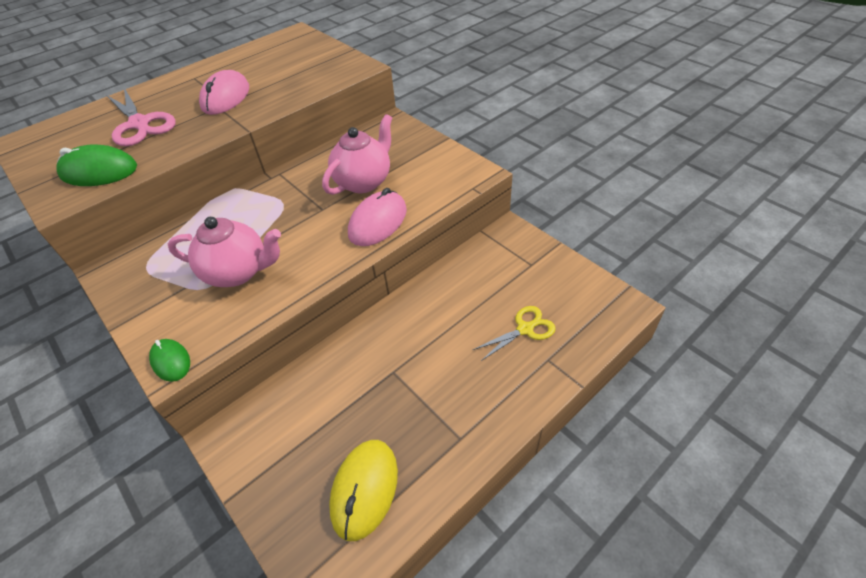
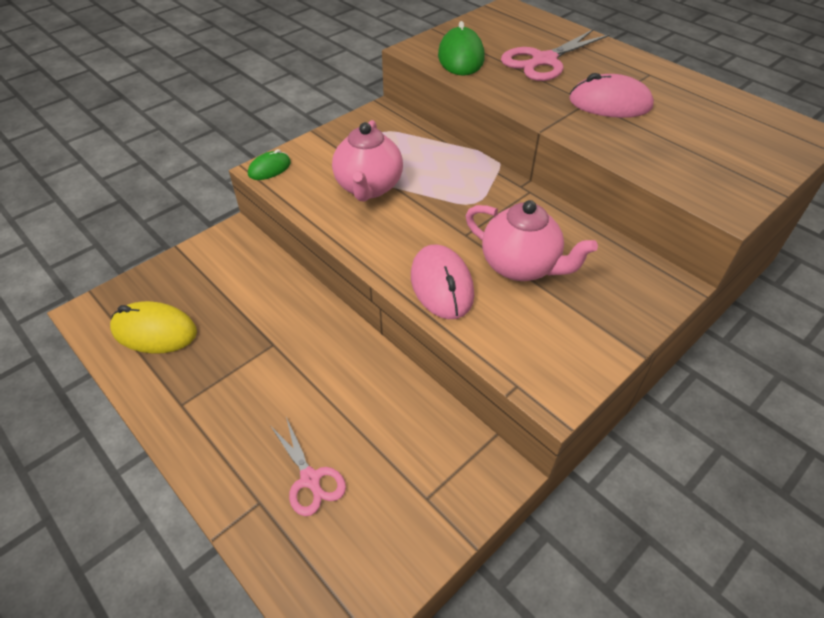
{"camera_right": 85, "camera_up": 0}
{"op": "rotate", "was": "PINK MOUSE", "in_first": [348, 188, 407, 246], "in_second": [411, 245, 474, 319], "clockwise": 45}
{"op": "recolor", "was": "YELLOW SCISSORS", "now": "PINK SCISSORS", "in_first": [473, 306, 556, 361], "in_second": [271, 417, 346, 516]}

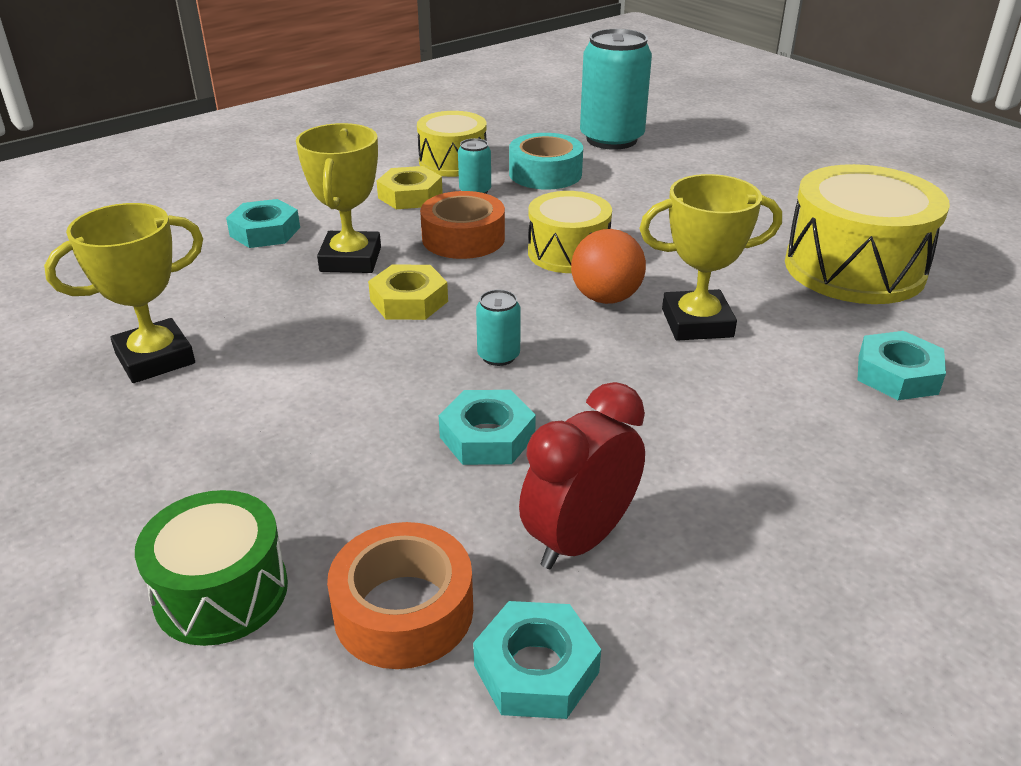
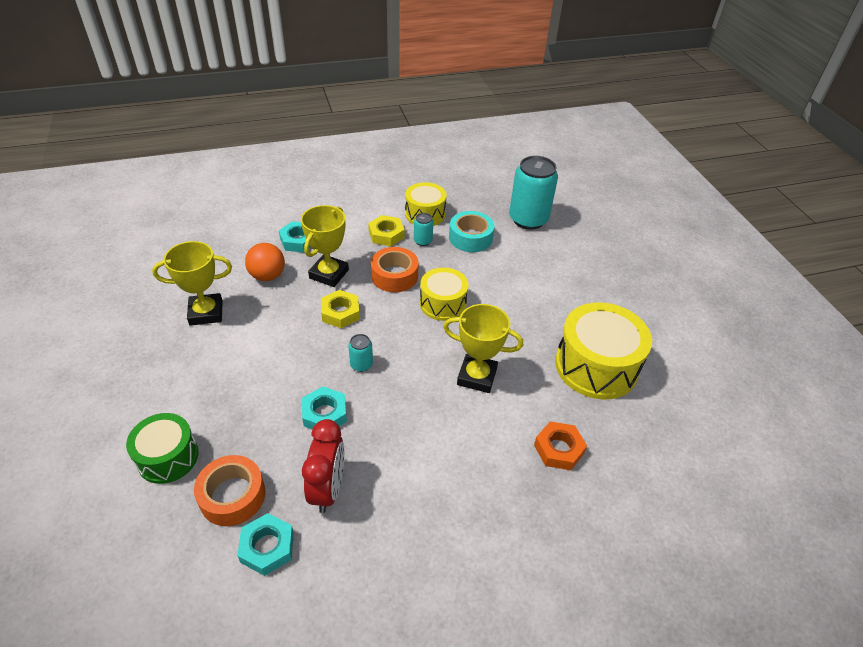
{"camera_right": 20, "camera_up": 10}
{"op": "rotate", "was": "RED CLOCK", "in_first": [519, 382, 645, 569], "in_second": [302, 419, 344, 513], "clockwise": 120}
{"op": "move", "was": "ORANGE BALL", "in_first": [571, 229, 646, 304], "in_second": [245, 243, 285, 281]}
{"op": "recolor", "was": "TURQUOISE NUT", "now": "ORANGE NUT", "in_first": [858, 331, 946, 400], "in_second": [534, 421, 587, 470]}

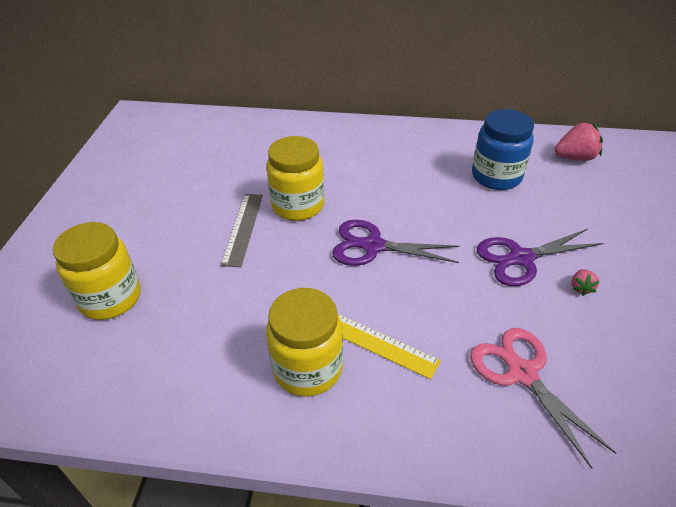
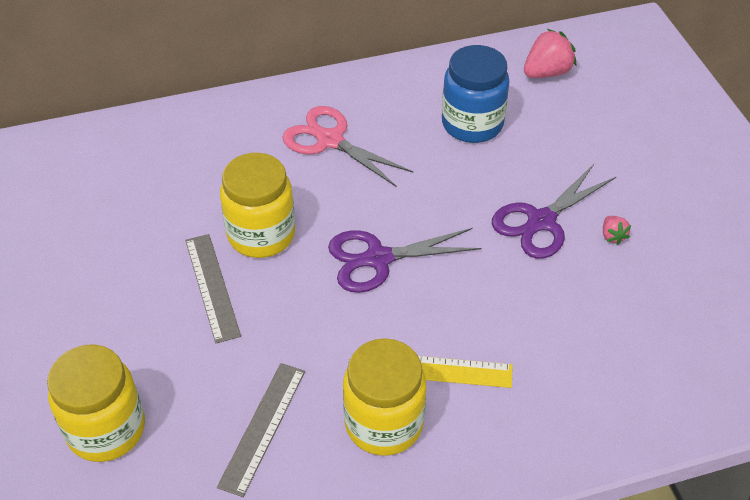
{"camera_right": -25, "camera_up": 5}
{"op": "move", "was": "PINK SCISSORS", "in_first": [470, 328, 616, 469], "in_second": [282, 106, 413, 187]}
{"op": "insert", "now": "GREY RULER", "in_second": [217, 363, 305, 497]}

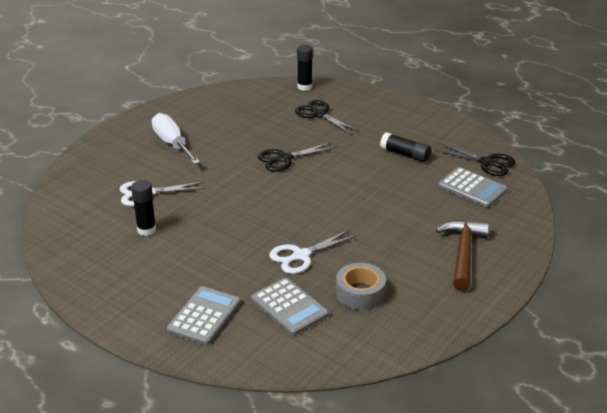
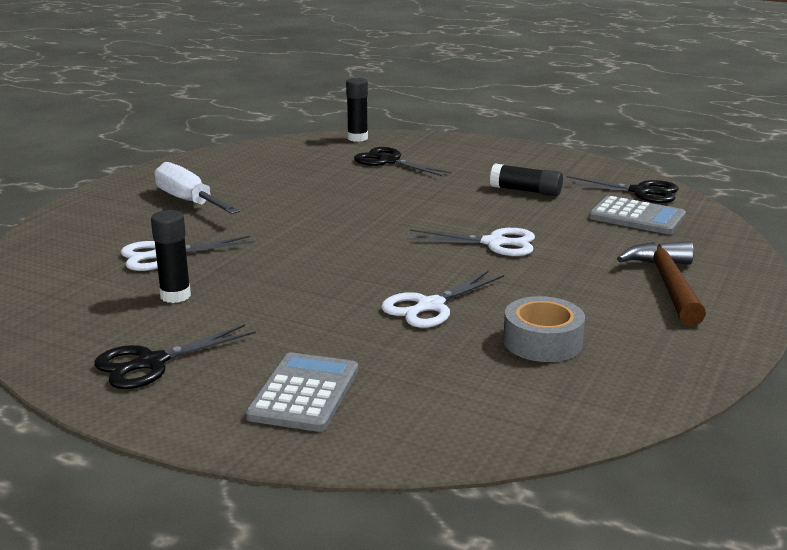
{"camera_right": -10, "camera_up": -10}
{"op": "delete", "was": "GREY CALCULATOR", "in_first": [251, 278, 329, 335]}
{"op": "move", "was": "BLACK SCISSORS", "in_first": [258, 142, 337, 172], "in_second": [94, 324, 256, 389]}
{"op": "insert", "now": "WHITE SCISSORS", "in_second": [407, 228, 535, 256]}

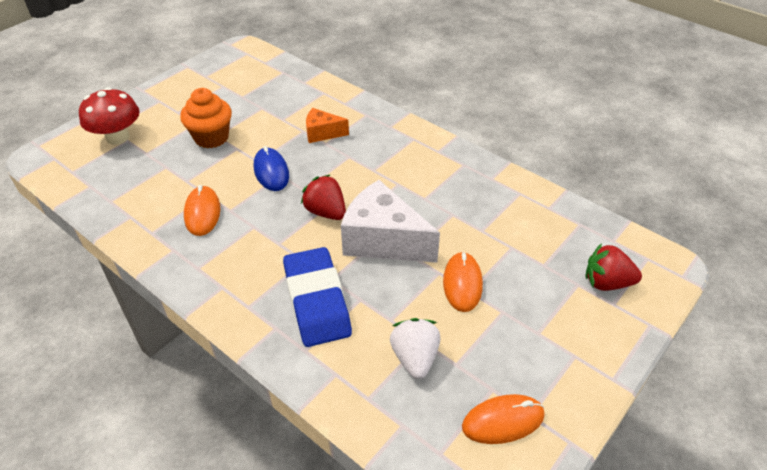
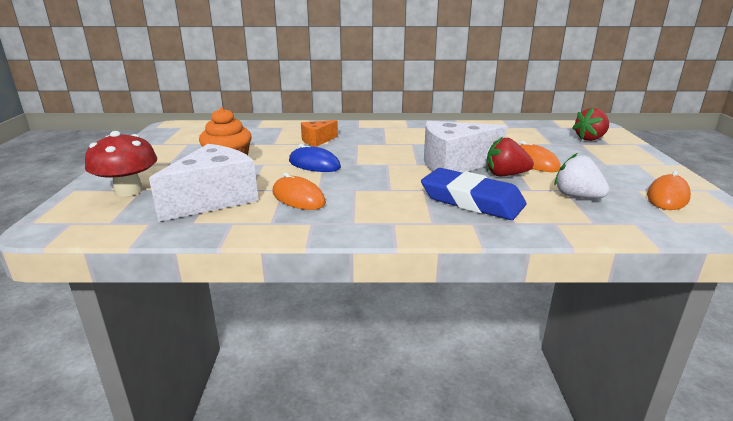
{"camera_right": -40, "camera_up": -20}
{"op": "move", "was": "RED STRAWBERRY", "in_first": [301, 174, 346, 220], "in_second": [487, 137, 534, 176]}
{"op": "insert", "now": "WHITE CHEESE", "in_second": [149, 144, 258, 222]}

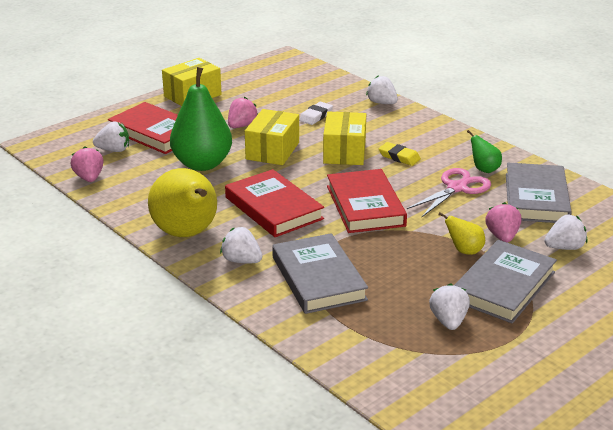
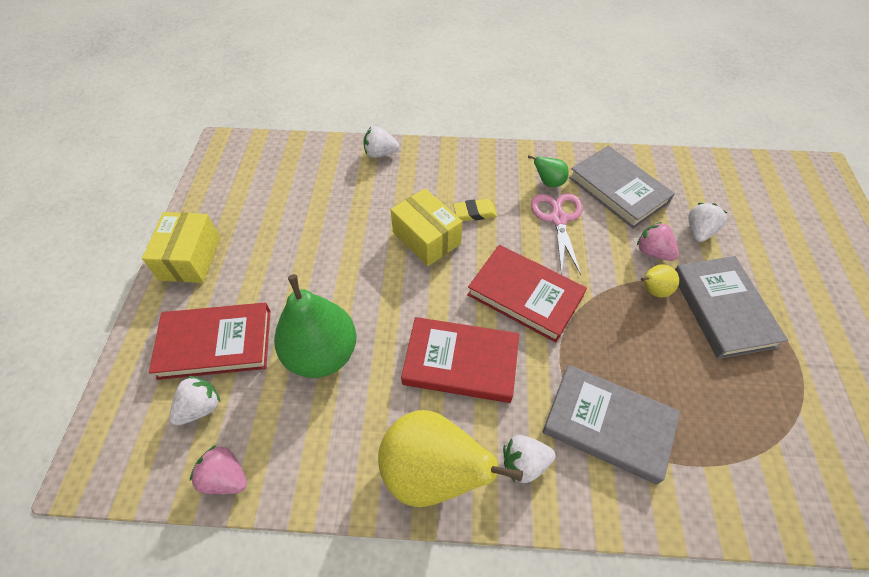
{"camera_right": -45, "camera_up": 25}
{"op": "delete", "was": "PINK STRAWBERRY", "in_first": [228, 97, 258, 128]}
{"op": "delete", "was": "YELLOW BOX", "in_first": [245, 109, 299, 165]}
{"op": "delete", "was": "WHITE ERASER", "in_first": [299, 102, 333, 125]}
{"op": "delete", "was": "WHITE STRAWBERRY", "in_first": [429, 283, 470, 330]}

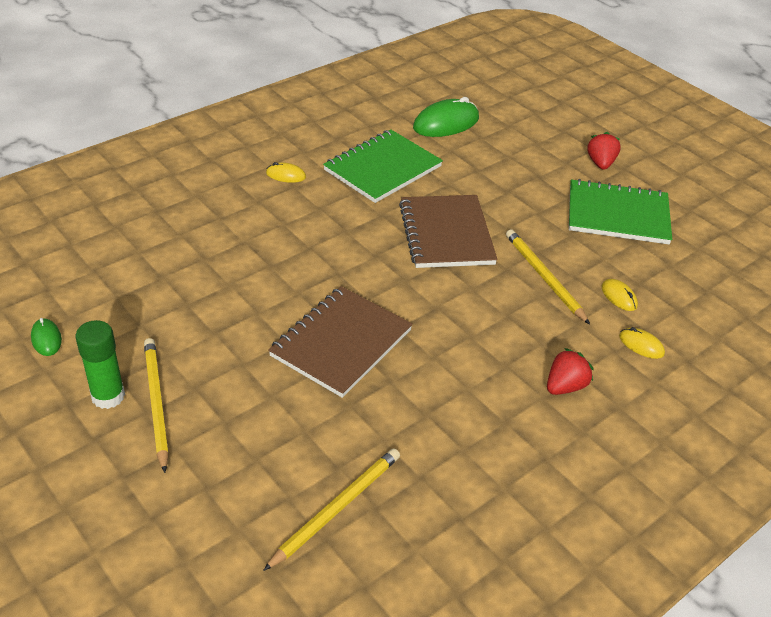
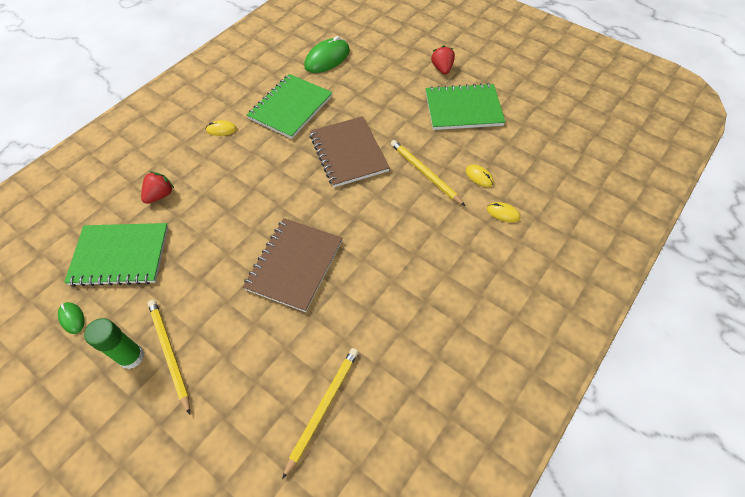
{"camera_right": -10, "camera_up": 15}
{"op": "move", "was": "RED STRAWBERRY", "in_first": [547, 348, 594, 395], "in_second": [141, 171, 174, 204]}
{"op": "insert", "now": "GREEN NOTEBOOK", "in_second": [64, 223, 168, 287]}

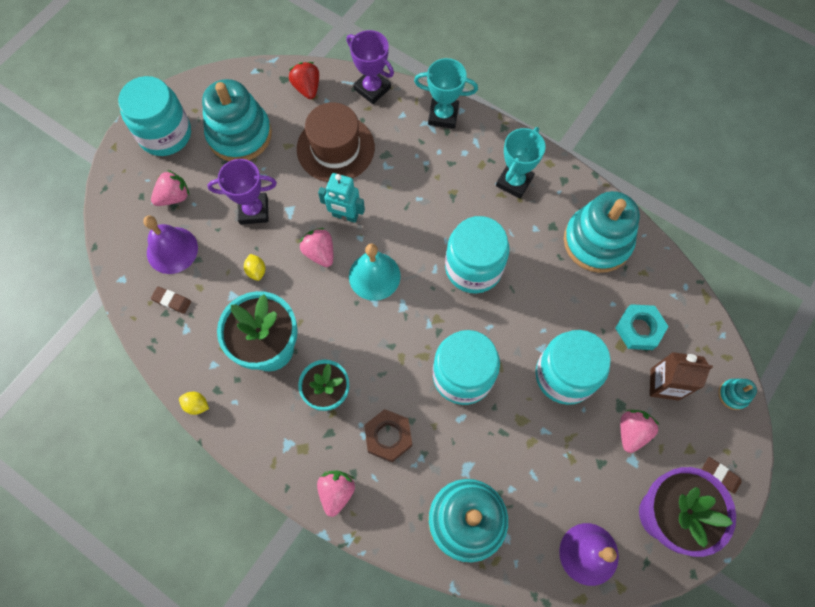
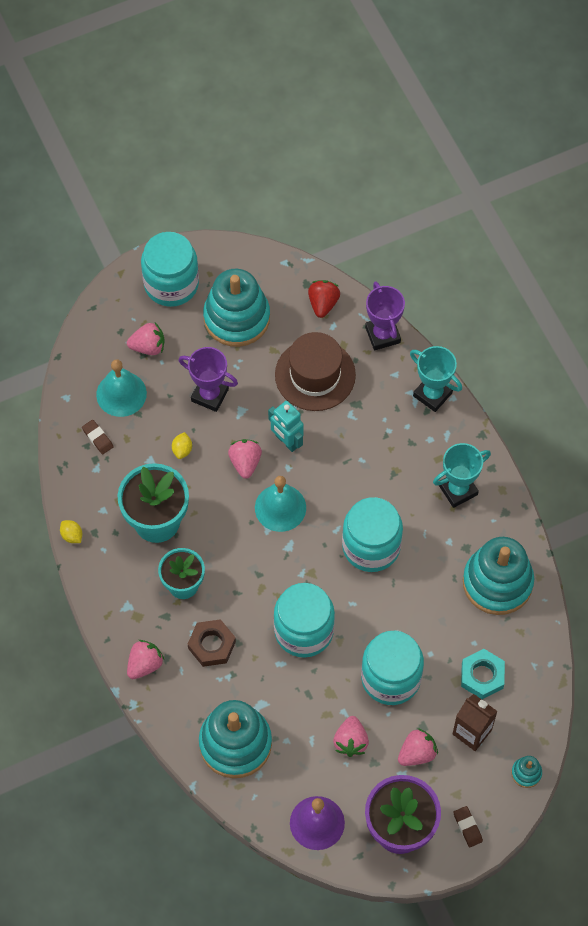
{"camera_right": 30, "camera_up": -5}
{"op": "recolor", "was": "PURPLE BELL", "now": "TURQUOISE BELL", "in_first": [143, 215, 198, 274], "in_second": [96, 359, 147, 417]}
{"op": "insert", "now": "PINK STRAWBERRY", "in_second": [333, 716, 369, 757]}

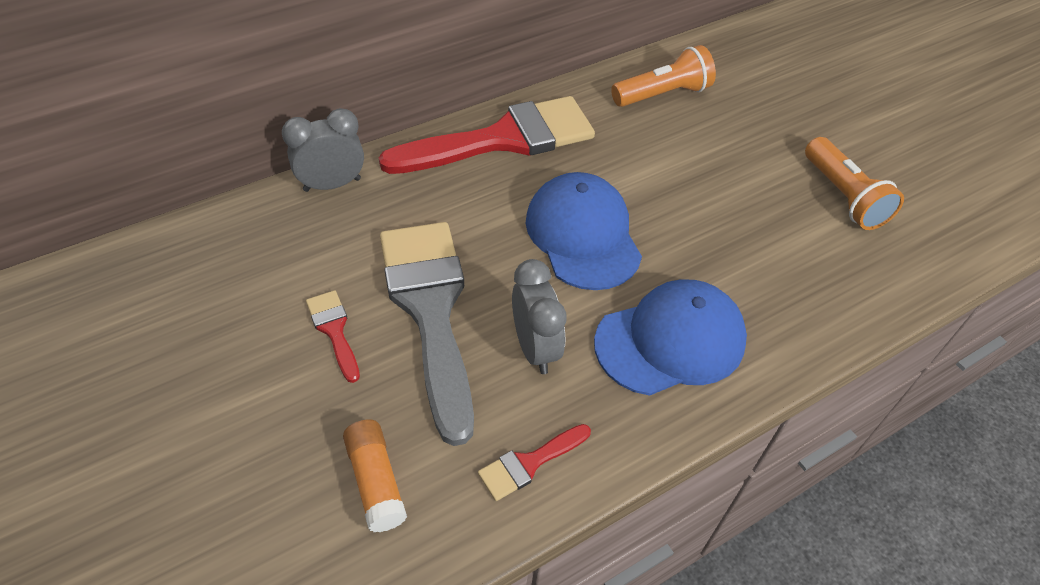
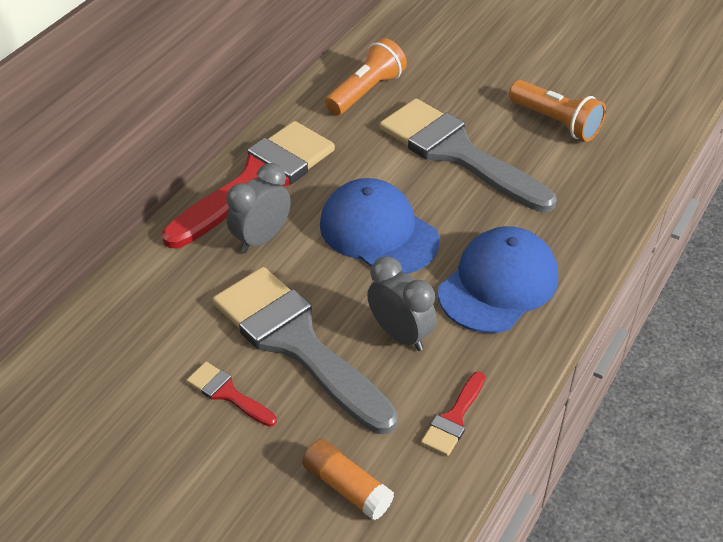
{"camera_right": -25, "camera_up": -5}
{"op": "move", "was": "GREY CLOCK", "in_first": [282, 108, 364, 192], "in_second": [226, 163, 291, 253]}
{"op": "insert", "now": "GREY BRUSH", "in_second": [379, 99, 557, 213]}

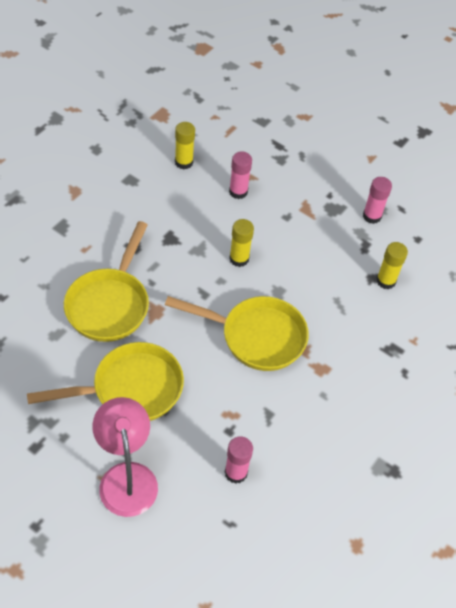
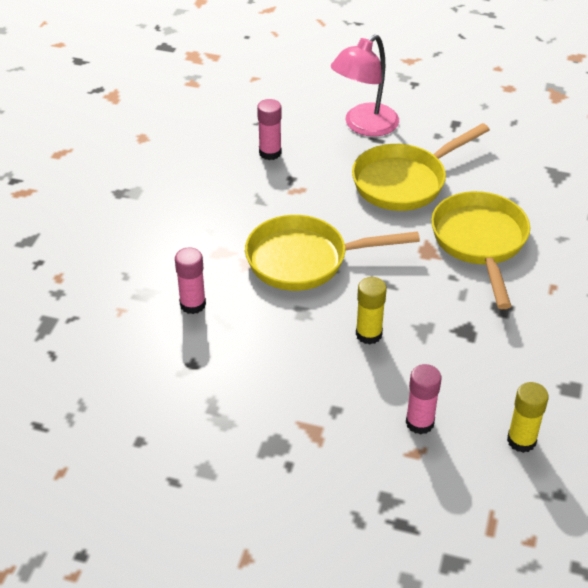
{"camera_right": 165, "camera_up": -10}
{"op": "rotate", "was": "PINK LAMP", "in_first": [92, 397, 158, 517], "in_second": [330, 35, 399, 137], "clockwise": 75}
{"op": "move", "was": "PINK GLUE STICK", "in_first": [363, 177, 392, 224], "in_second": [175, 247, 206, 314]}
{"op": "delete", "was": "YELLOW GLUE STICK", "in_first": [376, 242, 408, 289]}

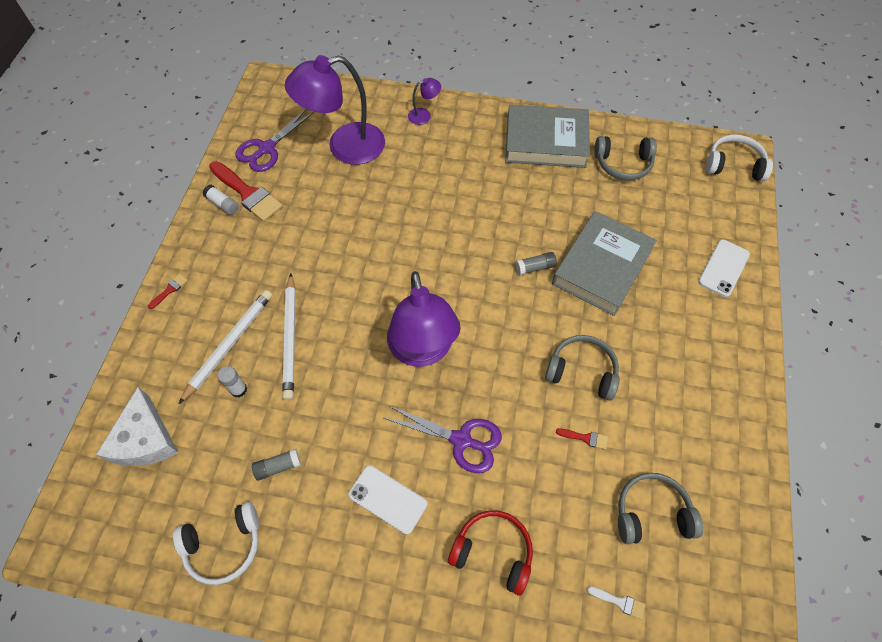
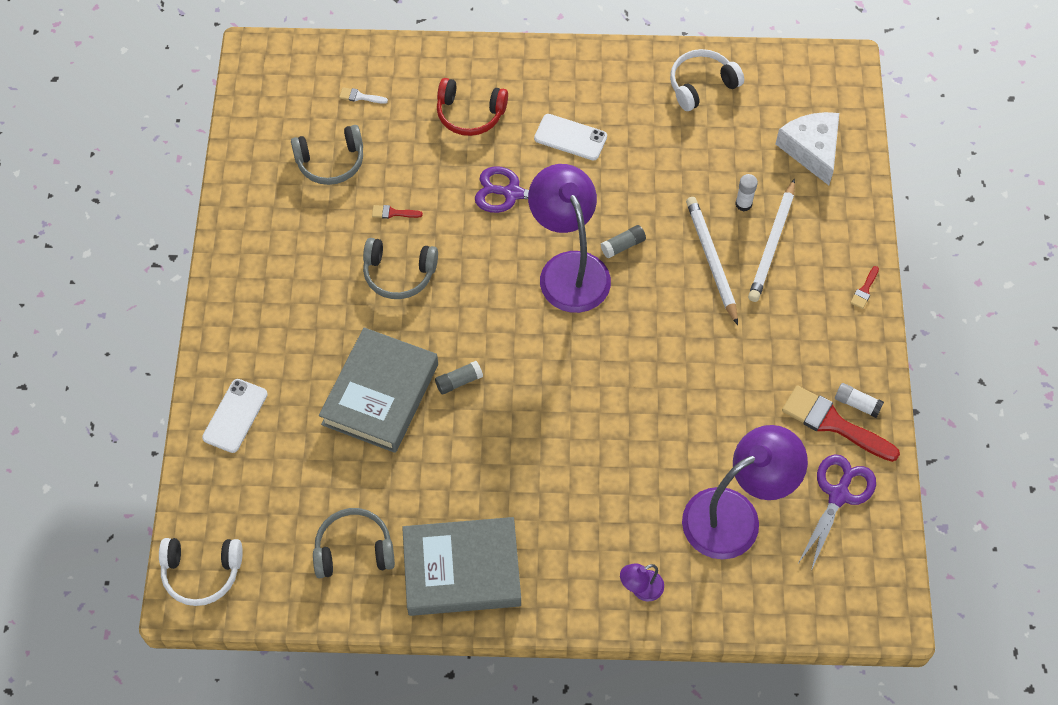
{"camera_right": 170, "camera_up": 0}
{"op": "move", "was": "GREY GLUE STICK", "in_first": [252, 449, 301, 481], "in_second": [601, 225, 646, 258]}

